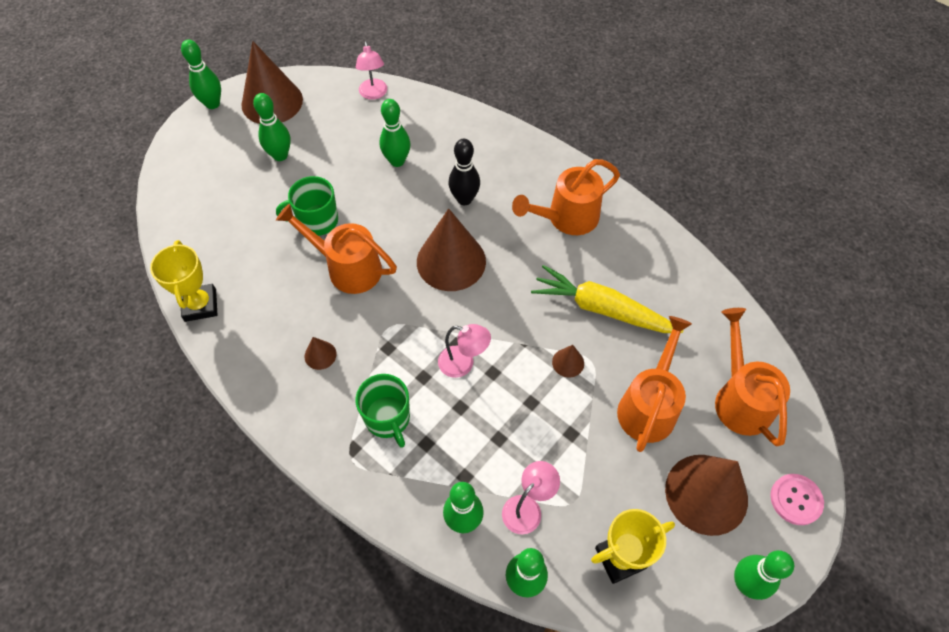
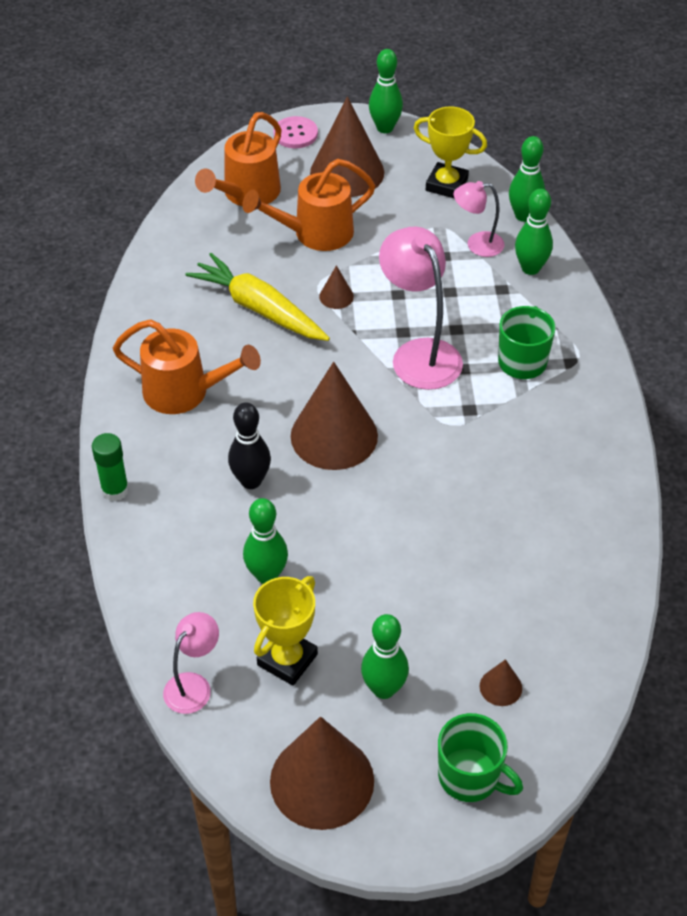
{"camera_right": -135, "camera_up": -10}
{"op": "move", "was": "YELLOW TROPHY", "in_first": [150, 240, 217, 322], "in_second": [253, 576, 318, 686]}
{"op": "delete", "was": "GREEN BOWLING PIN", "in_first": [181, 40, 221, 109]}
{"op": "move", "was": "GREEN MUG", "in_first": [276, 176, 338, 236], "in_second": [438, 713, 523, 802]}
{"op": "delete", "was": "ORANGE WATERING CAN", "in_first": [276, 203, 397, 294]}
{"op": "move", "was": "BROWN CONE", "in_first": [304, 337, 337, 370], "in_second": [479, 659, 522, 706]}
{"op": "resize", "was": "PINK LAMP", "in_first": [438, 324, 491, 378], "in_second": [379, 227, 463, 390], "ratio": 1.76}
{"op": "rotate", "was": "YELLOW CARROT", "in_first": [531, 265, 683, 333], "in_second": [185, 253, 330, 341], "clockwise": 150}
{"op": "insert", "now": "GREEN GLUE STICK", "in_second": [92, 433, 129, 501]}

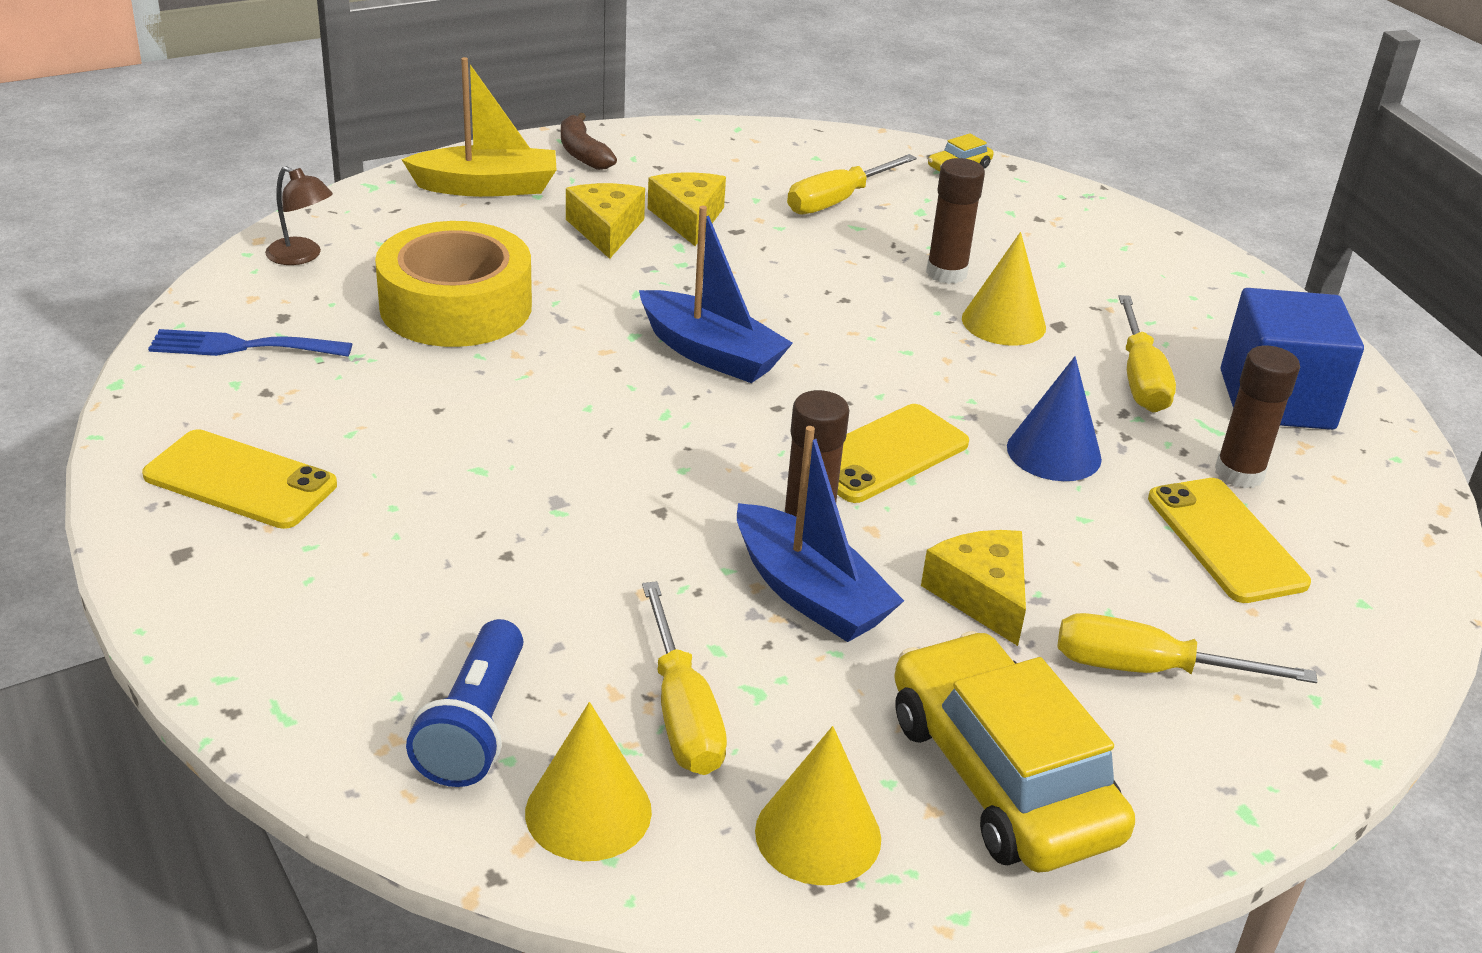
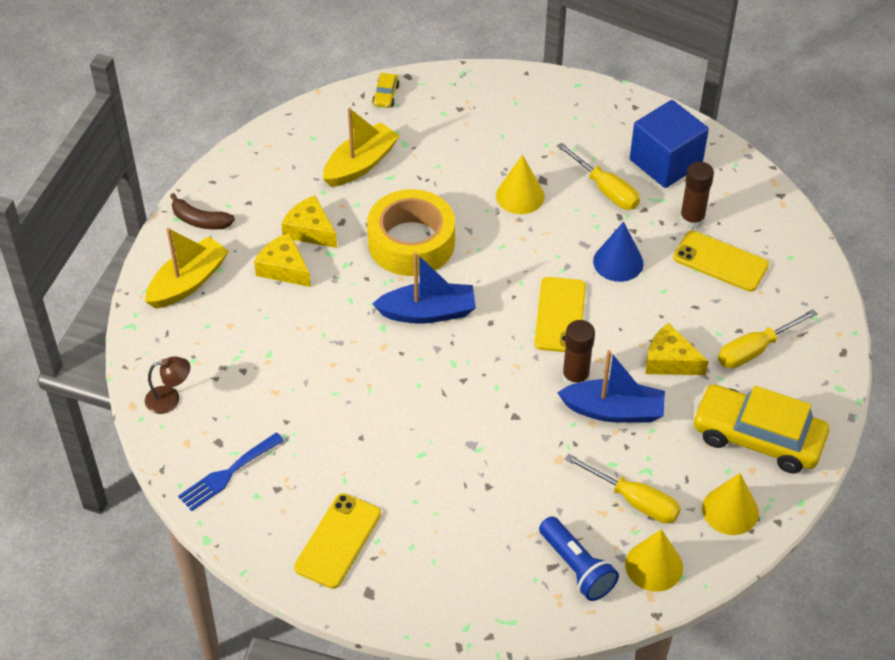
{"camera_right": -40, "camera_up": 15}
{"op": "rotate", "was": "YELLOW PHONE", "in_first": [142, 429, 337, 529], "in_second": [294, 493, 381, 589], "clockwise": -45}
{"op": "move", "was": "YELLOW TAPE", "in_first": [375, 221, 532, 347], "in_second": [367, 189, 455, 276]}
{"op": "replace", "was": "YELLOW SCREWDRIVER", "now": "YELLOW BOAT", "in_first": [787, 154, 917, 214], "in_second": [323, 108, 400, 187]}
{"op": "delete", "was": "BROWN GLUE STICK", "in_first": [926, 158, 985, 284]}

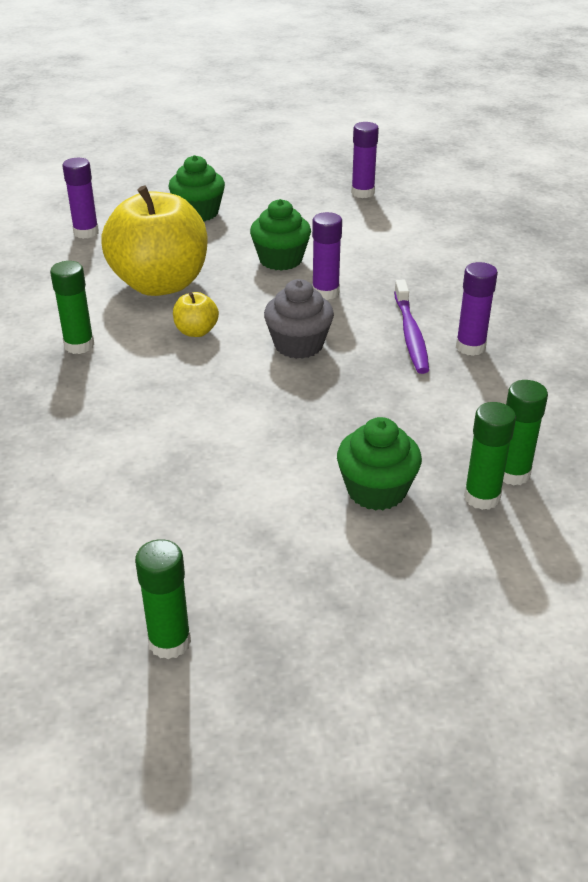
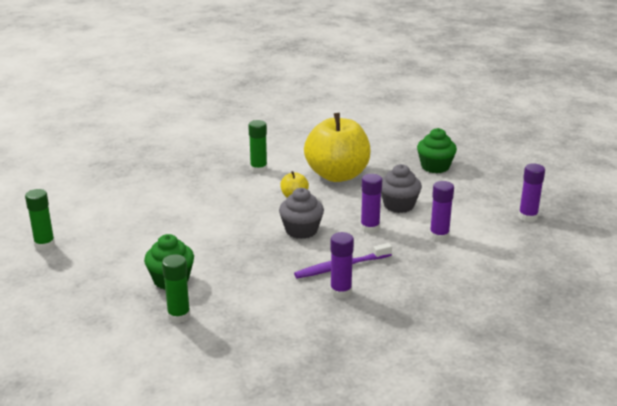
{"camera_right": 70, "camera_up": -10}
{"op": "move", "was": "PURPLE GLUE STICK", "in_first": [63, 158, 99, 239], "in_second": [429, 181, 454, 241]}
{"op": "recolor", "was": "GREEN CUPCAKE", "now": "GREY CUPCAKE", "in_first": [250, 199, 311, 271], "in_second": [381, 164, 422, 213]}
{"op": "delete", "was": "GREEN GLUE STICK", "in_first": [503, 380, 548, 485]}

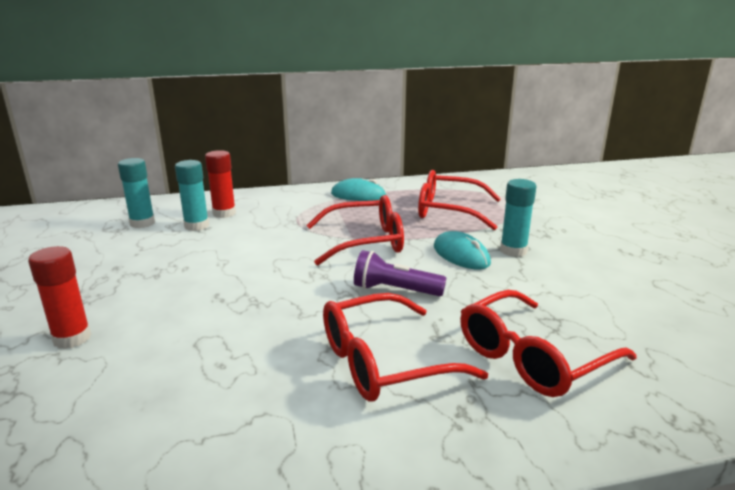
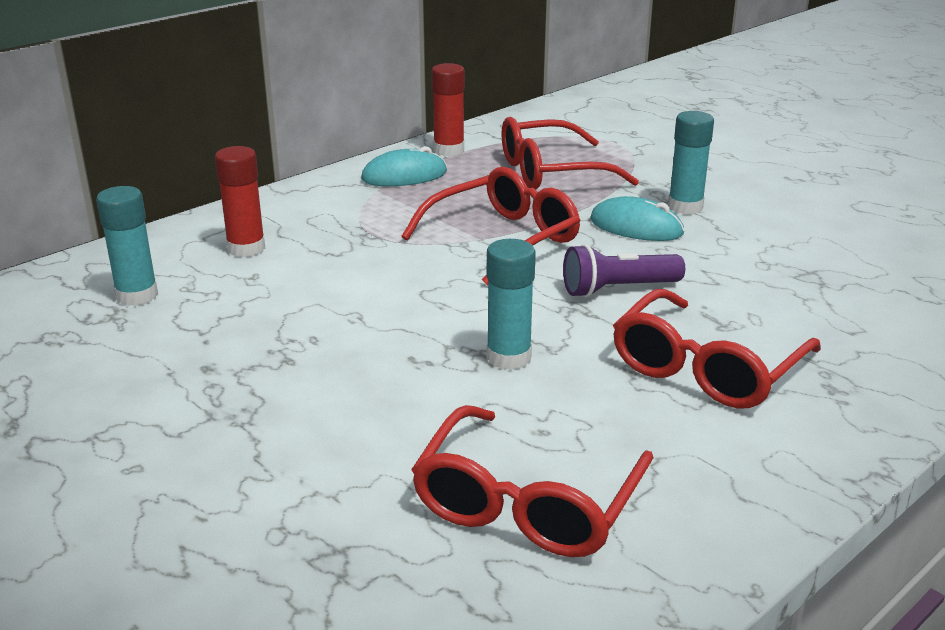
{"camera_right": -30, "camera_up": 5}
{"op": "move", "was": "RED GLUE STICK", "in_first": [28, 246, 91, 349], "in_second": [431, 63, 465, 156]}
{"op": "move", "was": "TURQUOISE GLUE STICK", "in_first": [175, 160, 209, 231], "in_second": [487, 239, 536, 370]}
{"op": "move", "was": "RED GLASSES", "in_first": [460, 290, 637, 397], "in_second": [411, 405, 654, 557]}

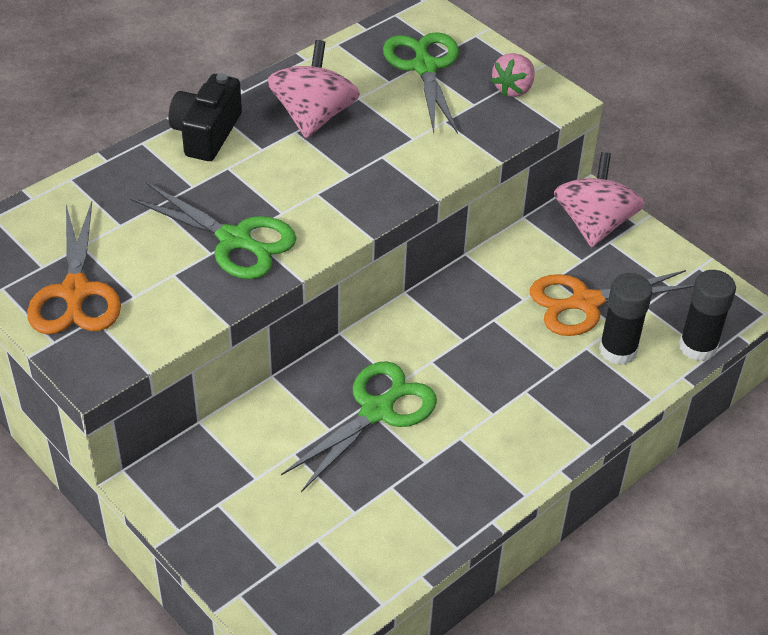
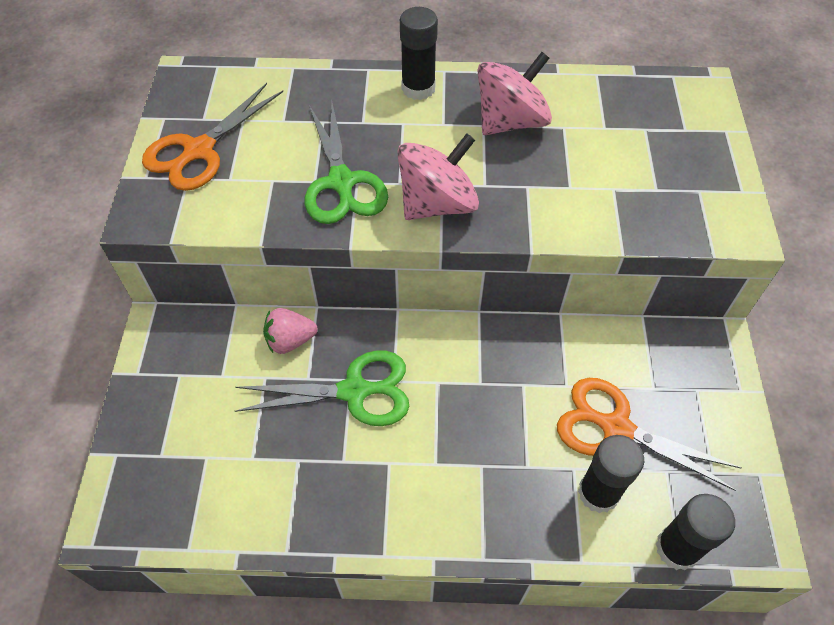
{"camera_right": 45, "camera_up": 10}
{"op": "replace", "was": "BLACK CAMERA", "now": "BLACK GLUE STICK", "in_first": [168, 73, 242, 161], "in_second": [400, 7, 438, 100]}
{"op": "delete", "was": "GREEN SCISSORS", "in_first": [383, 32, 459, 134]}
{"op": "move", "was": "PINK STRAWBERRY", "in_first": [491, 53, 535, 97], "in_second": [263, 308, 318, 354]}
{"op": "move", "was": "PINK SPINNING TOP", "in_first": [554, 152, 645, 247], "in_second": [397, 133, 479, 220]}

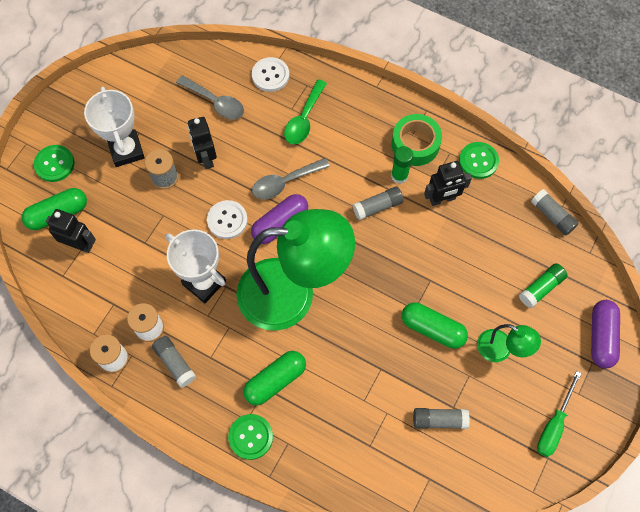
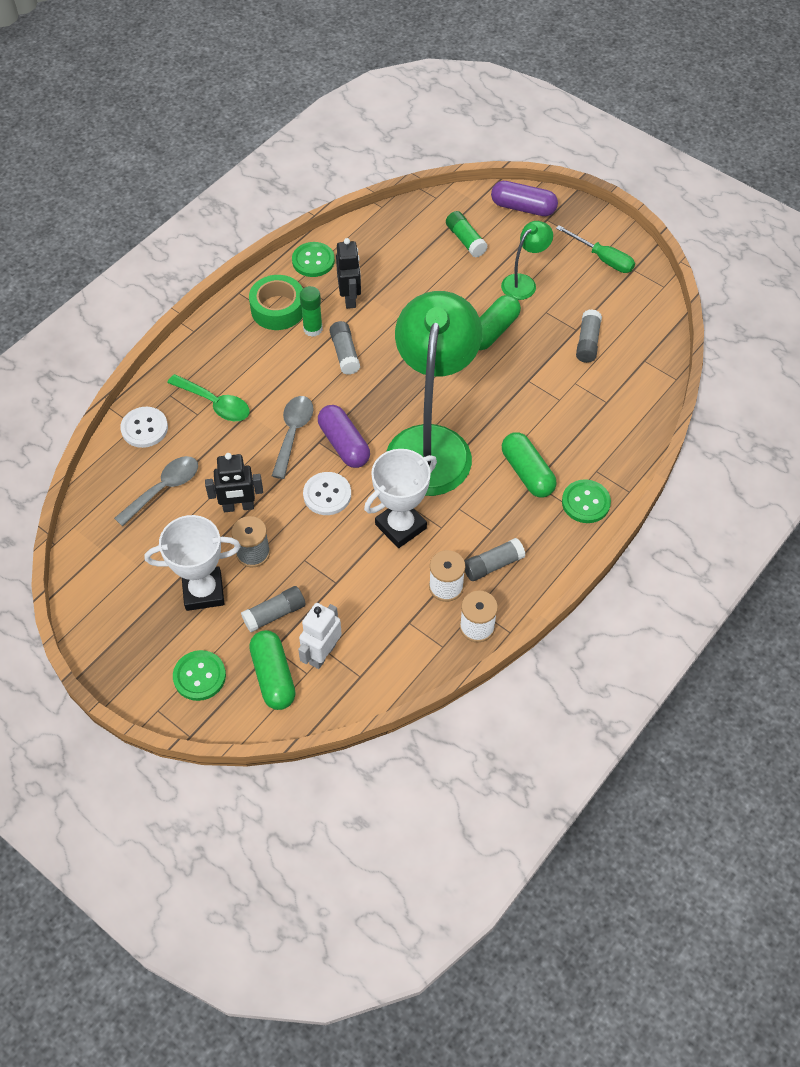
{"camera_right": -80, "camera_up": -10}
{"op": "recolor", "was": "BLACK ROBOT", "now": "WHITE ROBOT", "in_first": [46, 209, 96, 253], "in_second": [298, 603, 342, 669]}
{"op": "rotate", "was": "GREY SPOON", "in_first": [252, 158, 330, 200], "in_second": [272, 396, 314, 479], "clockwise": -150}
{"op": "move", "was": "GREY GLUE STICK", "in_first": [531, 189, 579, 235], "in_second": [241, 586, 306, 633]}

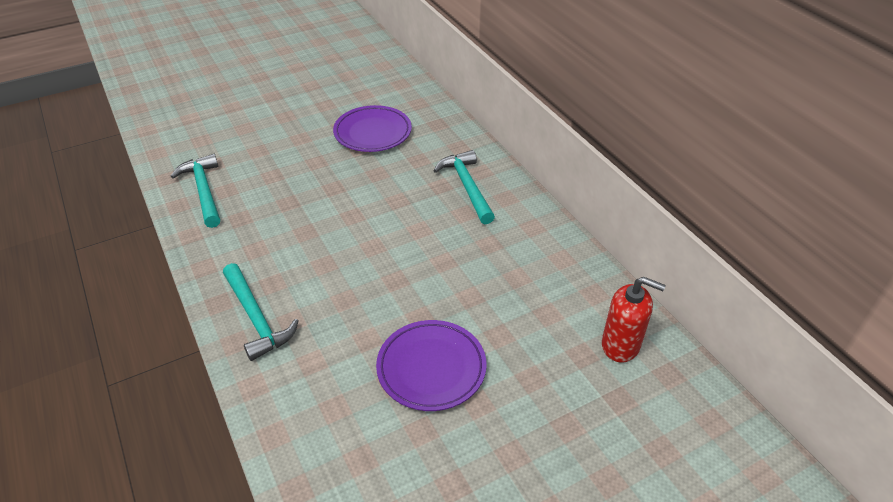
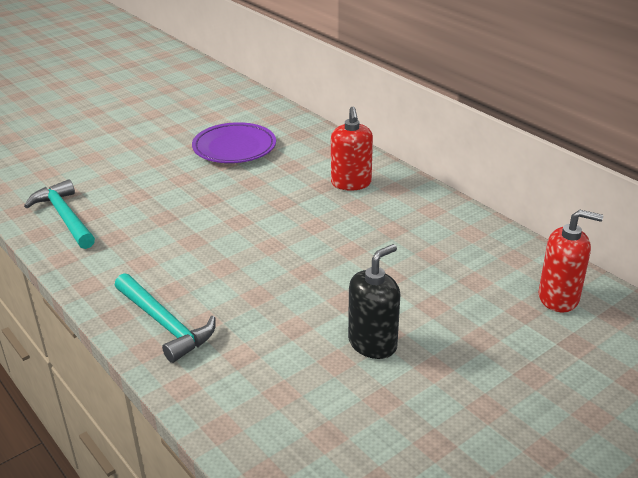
{"camera_right": -10, "camera_up": -10}
{"op": "replace", "was": "PURPLE PLATE", "now": "BLACK SOAP DISPENSER", "in_first": [376, 320, 487, 411], "in_second": [348, 244, 400, 359]}
{"op": "replace", "was": "TURQUOISE HAMMER", "now": "RED SOAP DISPENSER", "in_first": [433, 150, 495, 224], "in_second": [331, 107, 373, 191]}

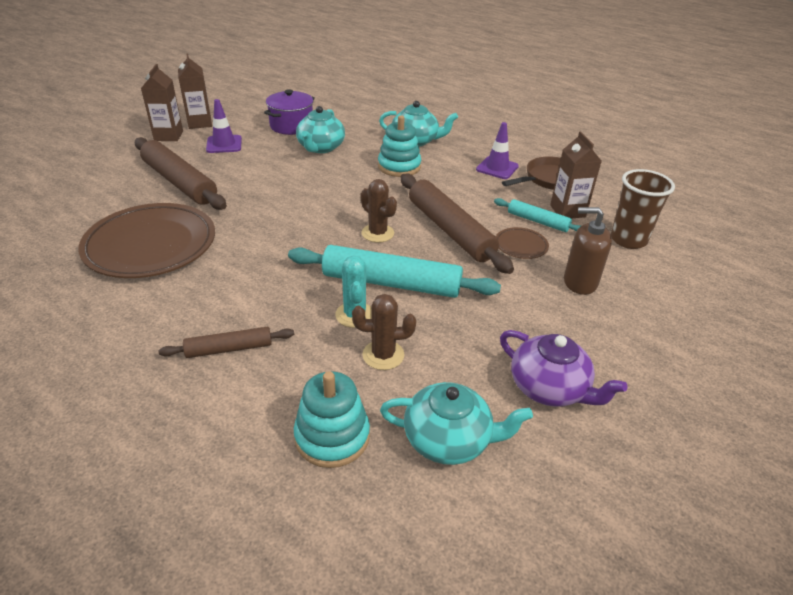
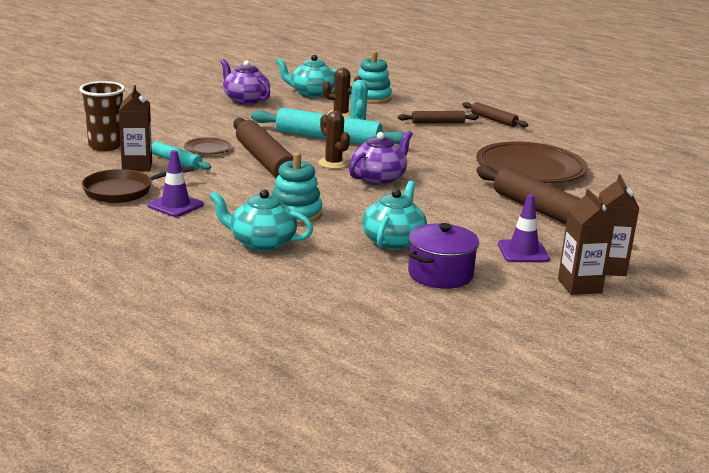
{"camera_right": -175, "camera_up": -15}
{"op": "delete", "was": "BROWN SOAP DISPENSER", "in_first": [564, 207, 612, 295]}
{"op": "insert", "now": "PURPLE TEAPOT", "in_second": [349, 131, 413, 185]}
{"op": "insert", "now": "BROWN ROLLING PIN", "in_second": [463, 102, 528, 127]}

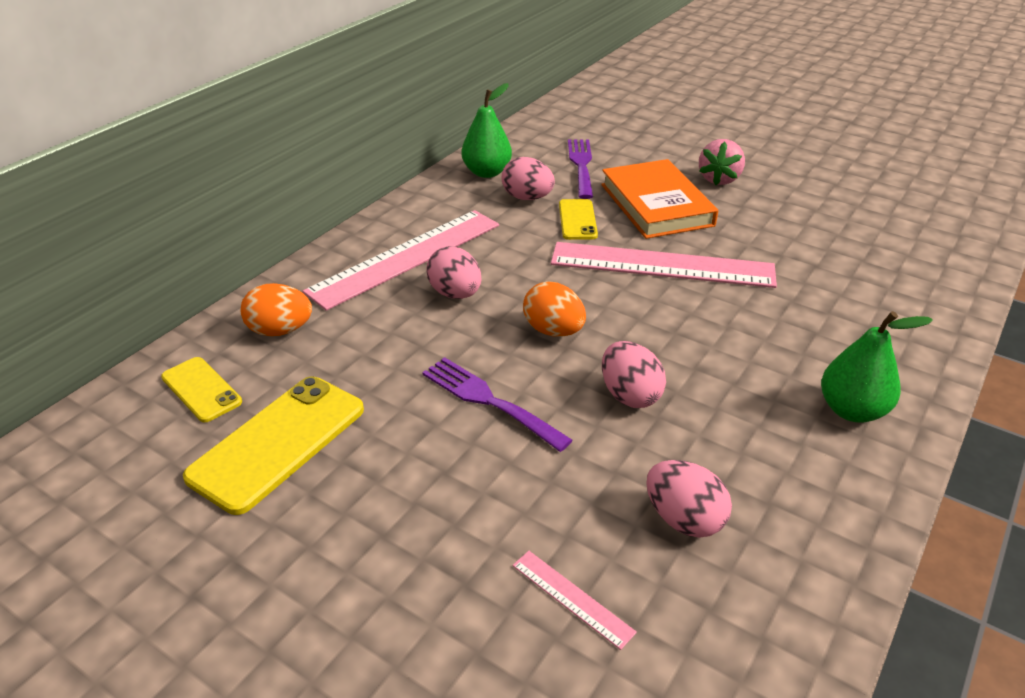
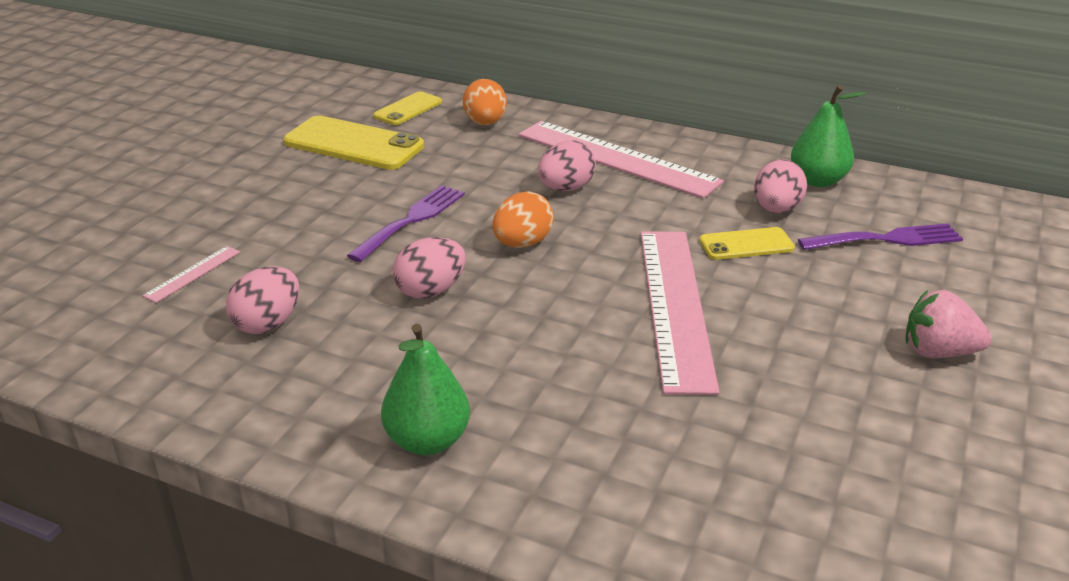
{"camera_right": 80, "camera_up": -5}
{"op": "delete", "was": "ORANGE BOOK", "in_first": [601, 159, 718, 239]}

